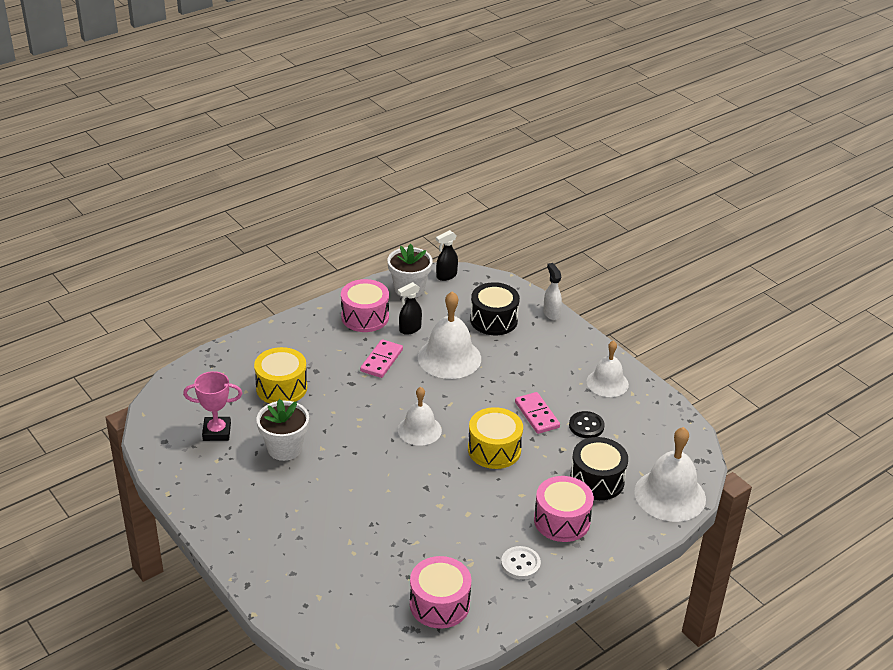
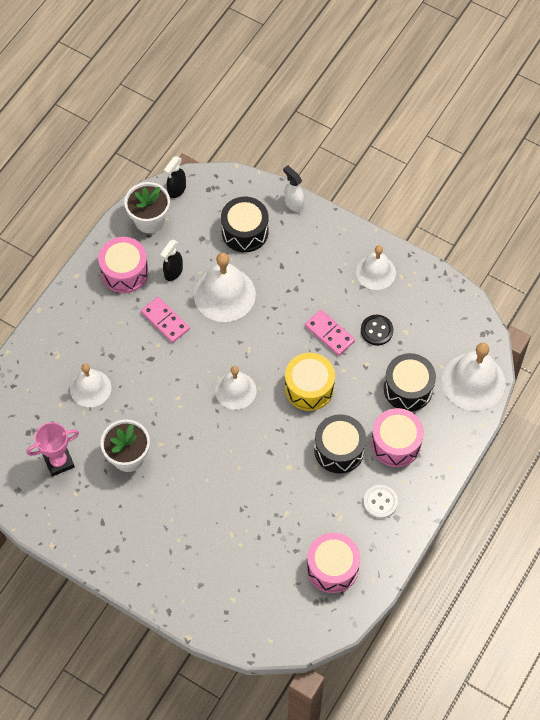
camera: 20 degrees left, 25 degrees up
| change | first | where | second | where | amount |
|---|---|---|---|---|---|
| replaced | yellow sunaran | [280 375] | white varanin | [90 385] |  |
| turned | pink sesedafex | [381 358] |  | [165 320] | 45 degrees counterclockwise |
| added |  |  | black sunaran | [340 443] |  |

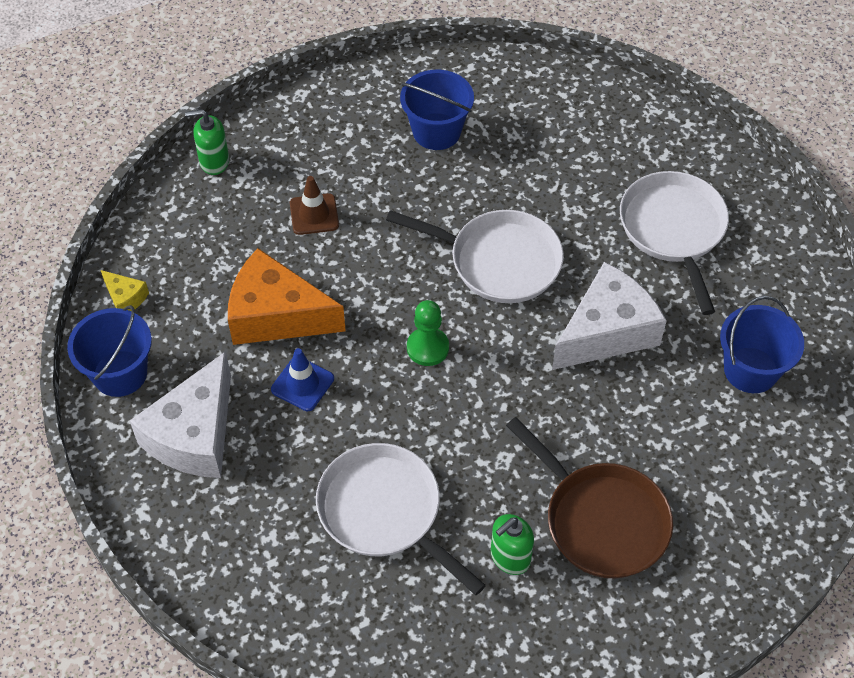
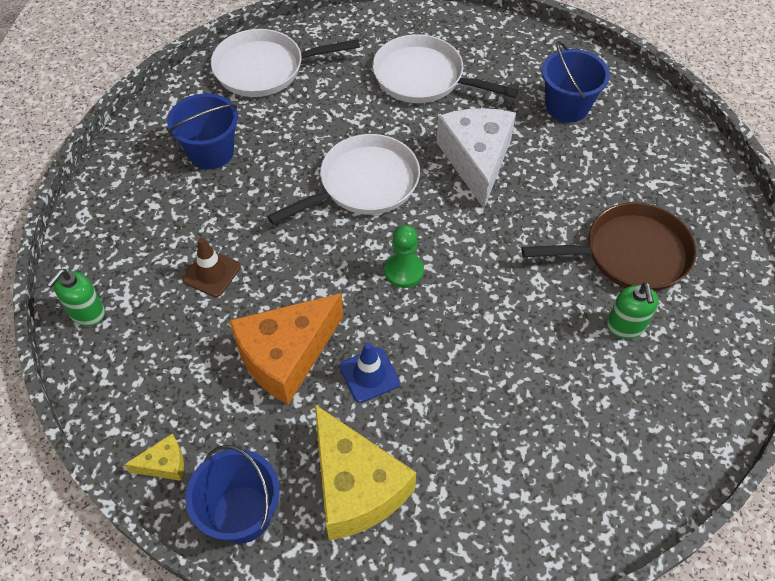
camera: 55 degrees left, 0 degrees up
| change | first | where | second | where | amount |
|---|---|---|---|---|---|
| recoloured | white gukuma | [180 414] | yellow gukuma | [365 472] |  |
| moved | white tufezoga | [401 519] |  | [285 63] |  |

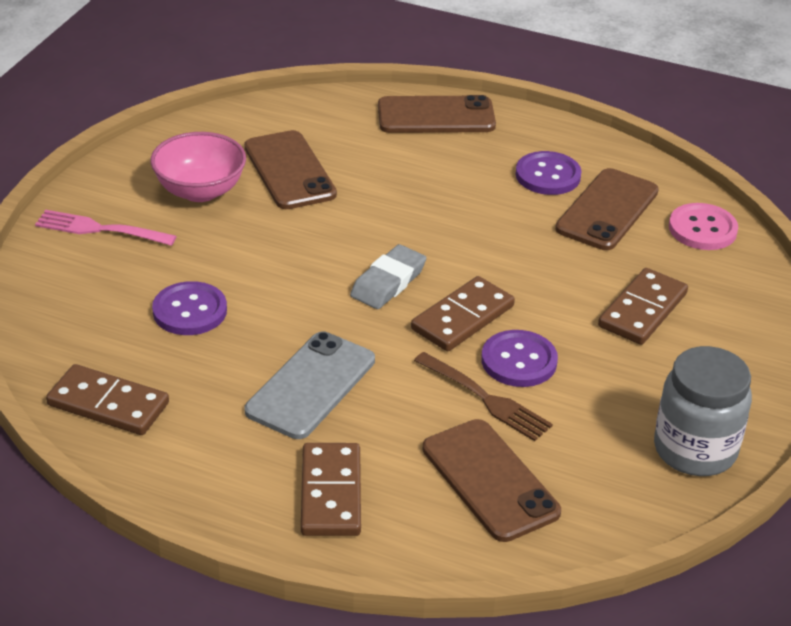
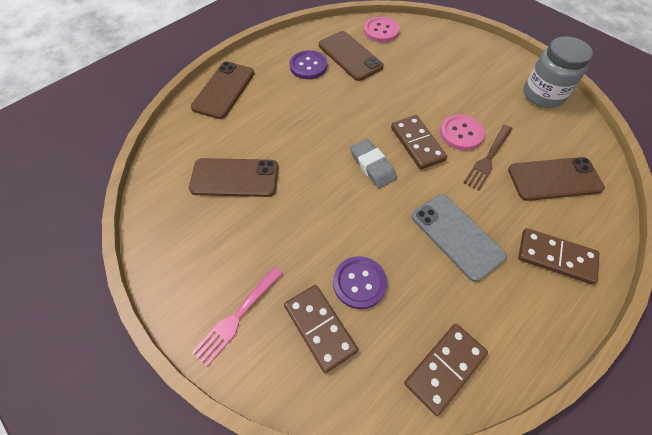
camera: 65 degrees left, 20 degrees up
| change | first | where | second | where | amount |
|---|---|---|---|---|---|
| removed | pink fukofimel | [198 167] |  |  |  |
| turned | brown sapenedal | [483 396] |  | [488 158] | 150 degrees clockwise |
| recoloured | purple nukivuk | [519 358] | pink nukivuk | [462 132] |  |
| moved | brown sesedafex | [643 306] |  | [321 329] |  |

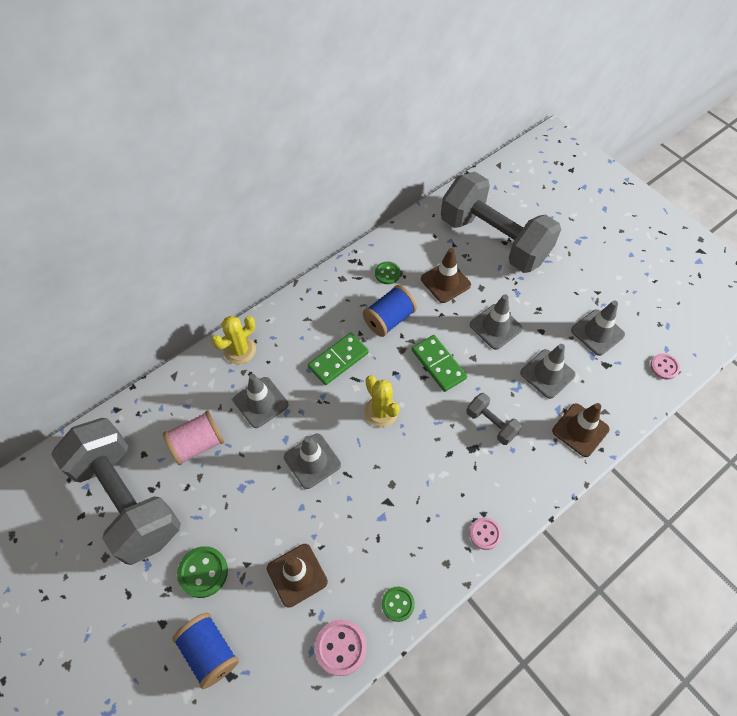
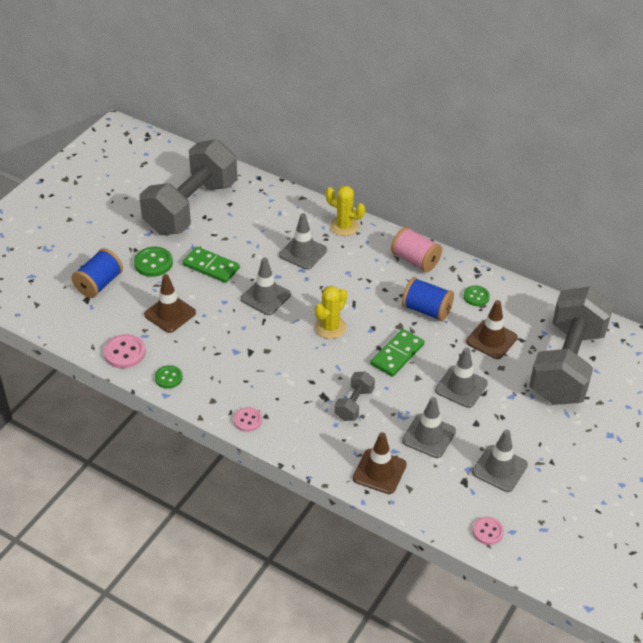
camera: 70 degrees right, 15 degrees down
| change | first | where | second | where | amount |
|---|---|---|---|---|---|
| moved | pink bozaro | [193 438] |  | [416 249] |  |
| moved | green sesedafex | [338 359] |  | [211 265] |  |

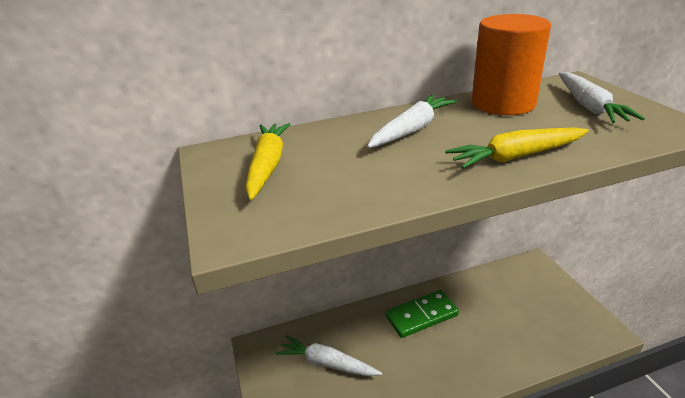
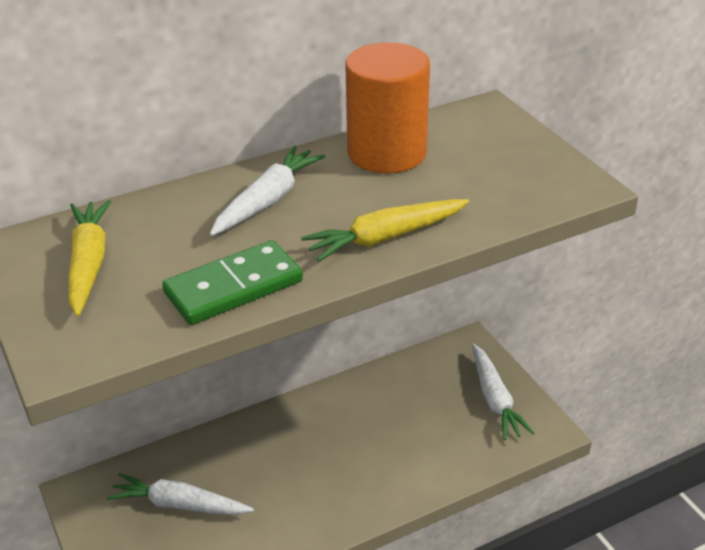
camera: 10 degrees left, 5 degrees up
| change | first | where | second | where | amount |
|---|---|---|---|---|---|
| moved | green sesedafex | [422 314] |  | [232 282] |  |
| moved | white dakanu | [602 97] |  | [503 392] |  |

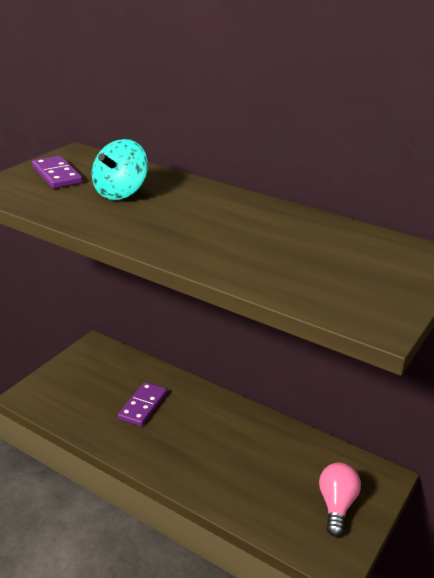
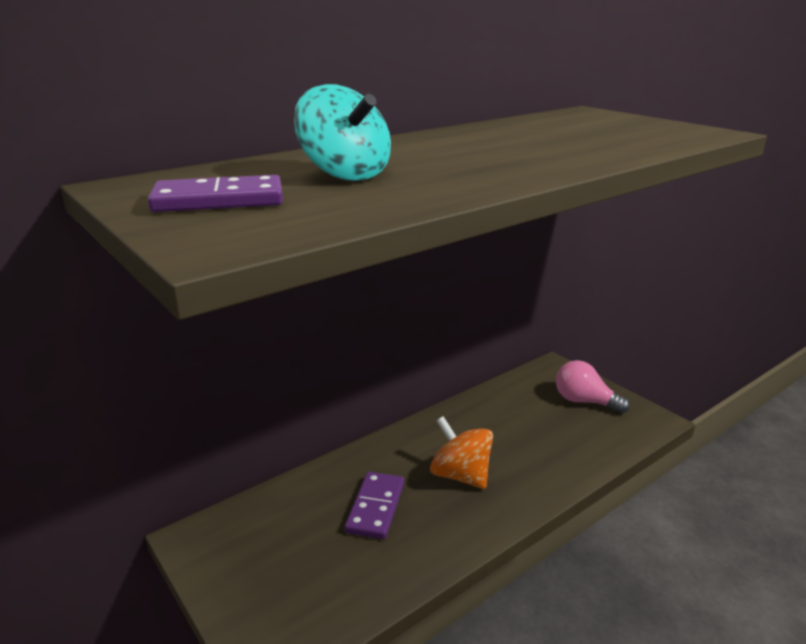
camera: 70 degrees left, 5 degrees down
| change | first | where | second | where | amount |
|---|---|---|---|---|---|
| turned | purple sesedafex | [142 404] |  | [374 505] | 60 degrees clockwise |
| added |  |  | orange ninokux | [461 452] |  |

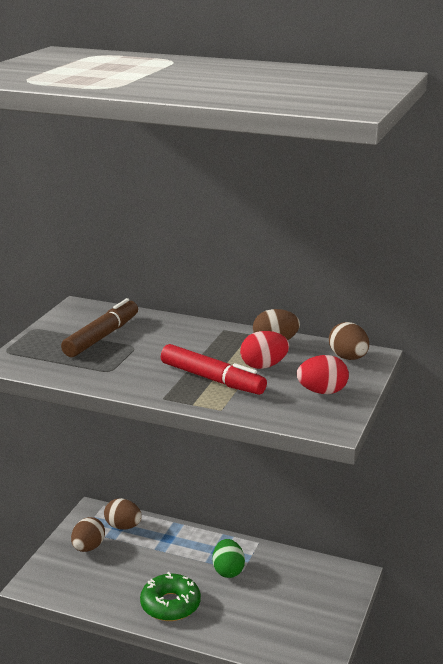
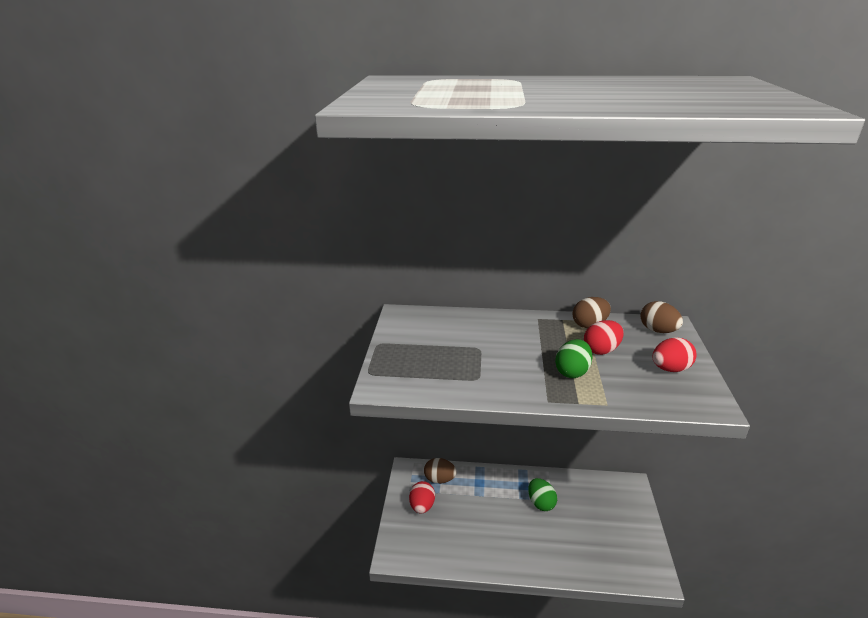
camera: 15 degrees left, 5 degrees up
| change | first | where | second | where | amount |
|---|---|---|---|---|---|
| removed | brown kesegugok | [99 327] |  |  |  |
| recoloured | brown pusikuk | [88 534] | red pusikuk | [422 497] |  |
| removed | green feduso | [170 596] |  |  |  |
| replaced | red kesegugok | [214 369] | green pusikuk | [573 358] |  |

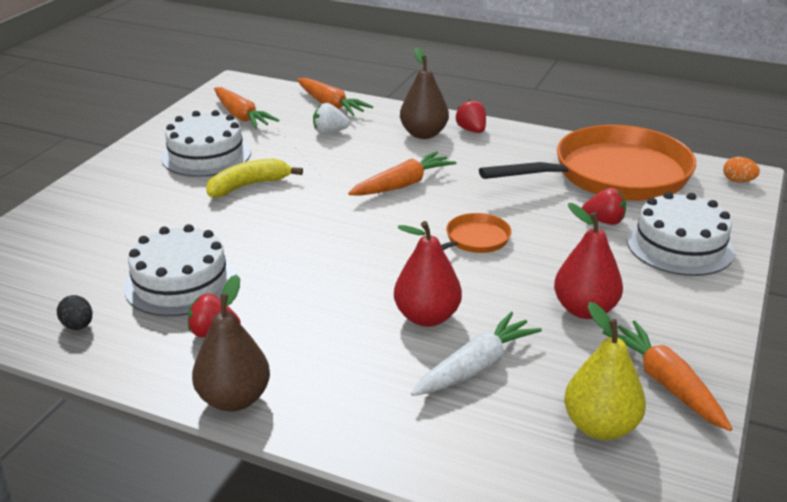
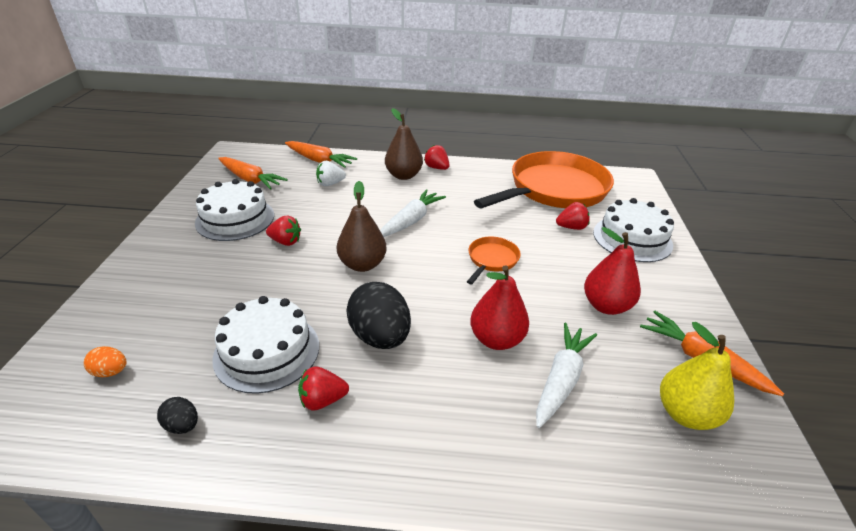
camera: 20 degrees left, 5 degrees up
| change | first | where | second | where | amount |
|---|---|---|---|---|---|
| moved | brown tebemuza | [231 343] |  | [361 226] |  |
| replaced | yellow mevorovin | [254 178] | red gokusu | [283 231] |  |
| recoloured | orange dakanu | [402 173] | white dakanu | [413 213] |  |
| moved | orange pusikuk | [741 170] |  | [105 361] |  |
| added |  |  | black pusikuk | [378 315] |  |

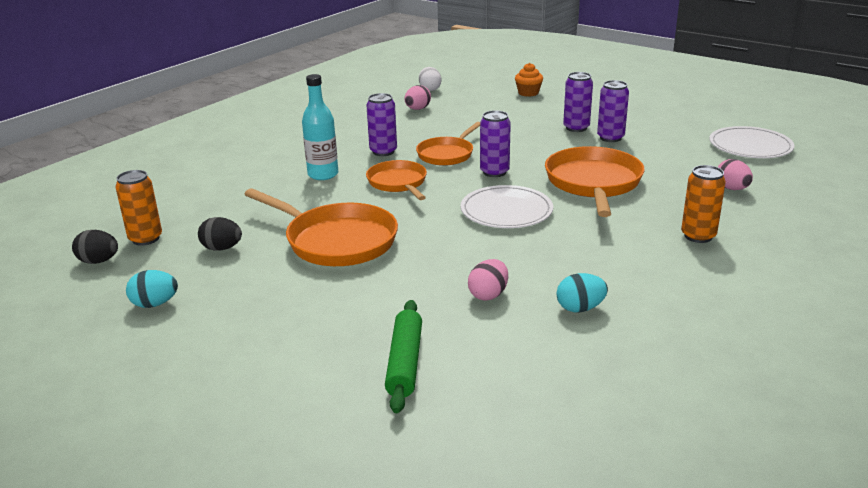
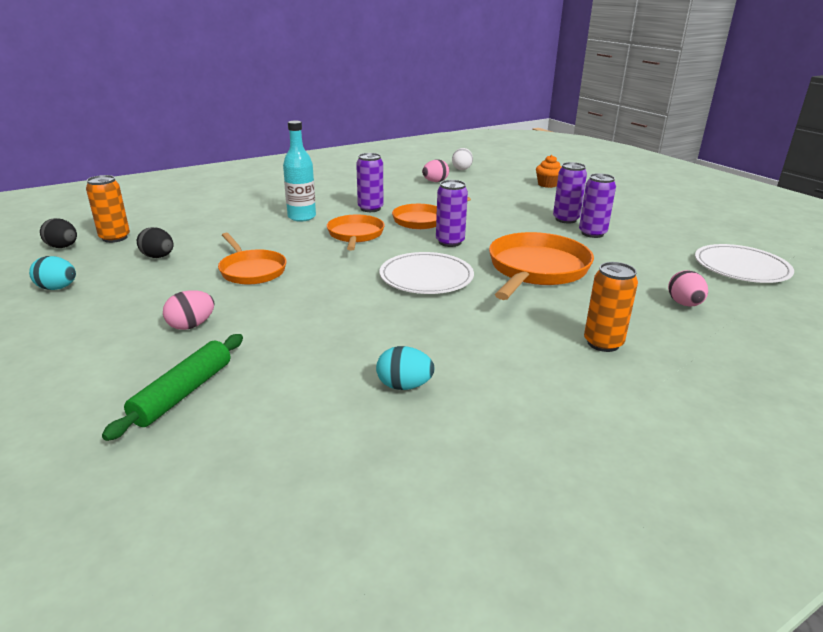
camera: 20 degrees right, 0 degrees up
| change | first | where | second | where | amount |
|---|---|---|---|---|---|
| resized | orange tufezoga | [321 227] |  | [252 259] | x0.63 |
| moved | pink pusikuk | [488 280] |  | [189 310] |  |

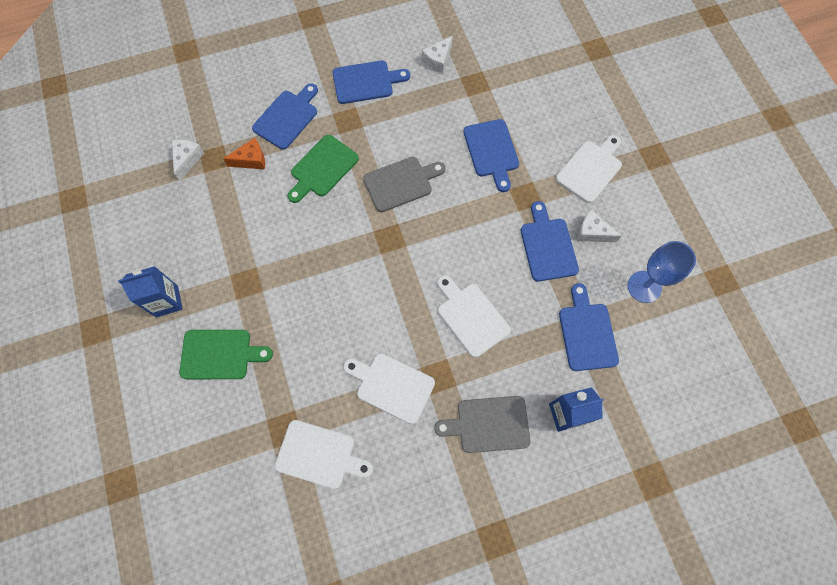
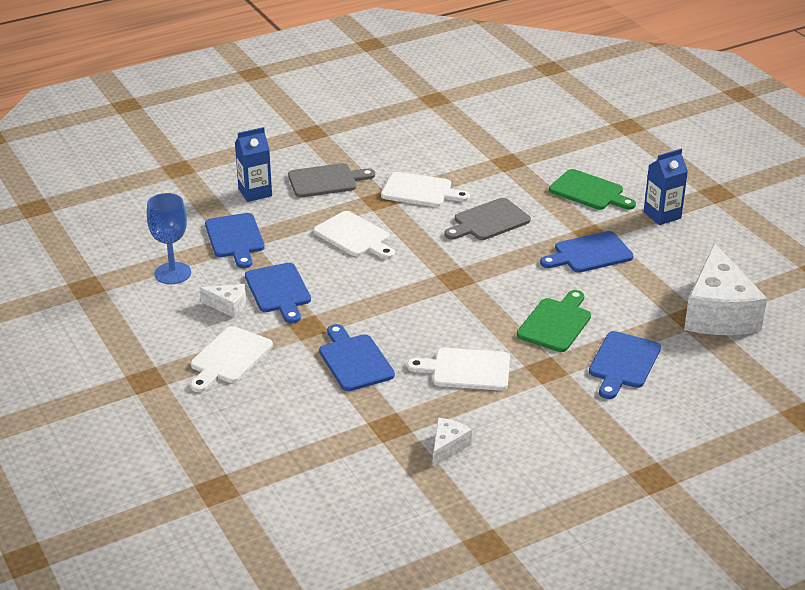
camera: 170 degrees right, 35 degrees down
| change | first | where | second | where | amount |
|---|---|---|---|---|---|
| resized | white gukuma | [188 160] |  | [725 289] | x2.23 |
| turned | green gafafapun | [226 354] |  | [592 189] | 135 degrees counterclockwise |
| removed | orange gukuma | [244 153] |  |  |  |
| moved | white gafafapun | [324 454] |  | [458 369] |  |
| moved | blue gafafapun | [371 82] |  | [587 252] |  |
| moved | grey gafafapun | [404 184] |  | [487 219] |  |

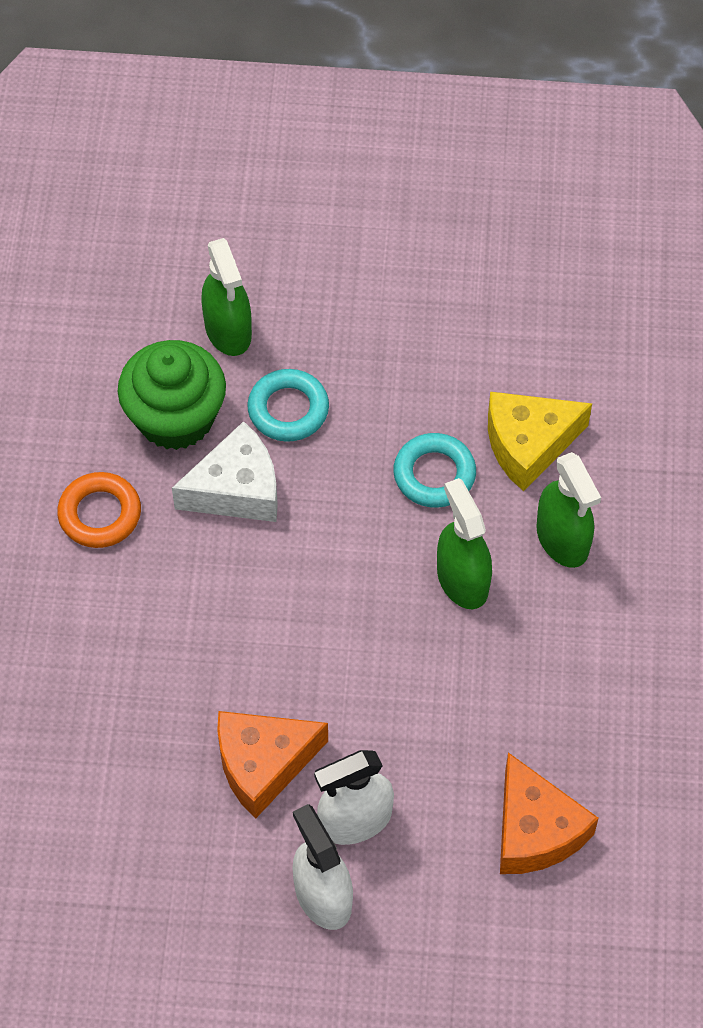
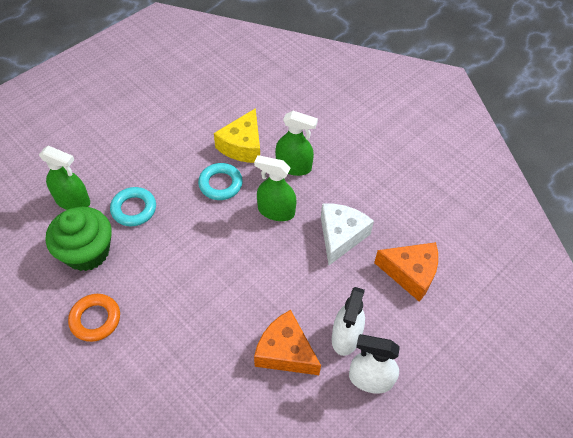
camera: 50 degrees left, 5 degrees down
| change | first | where | second | where | amount |
|---|---|---|---|---|---|
| moved | white gukuma | [225 471] |  | [347 234] |  |
| turned | orange gukuma | [272 765] |  | [287 342] | 105 degrees clockwise |

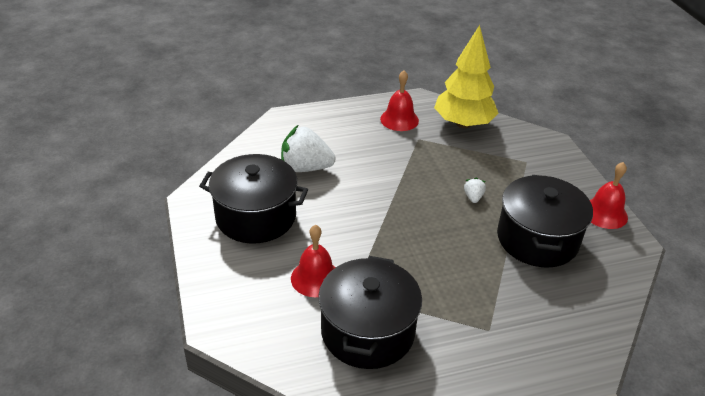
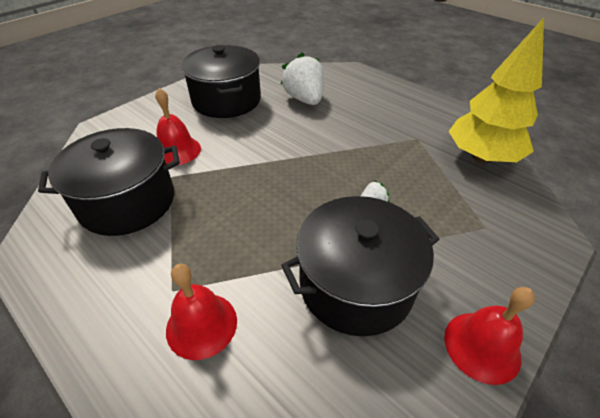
camera: 60 degrees right, 5 degrees up
| change | first | where | second | where | amount |
|---|---|---|---|---|---|
| moved | red varanin | [399 101] |  | [201 312] |  |

